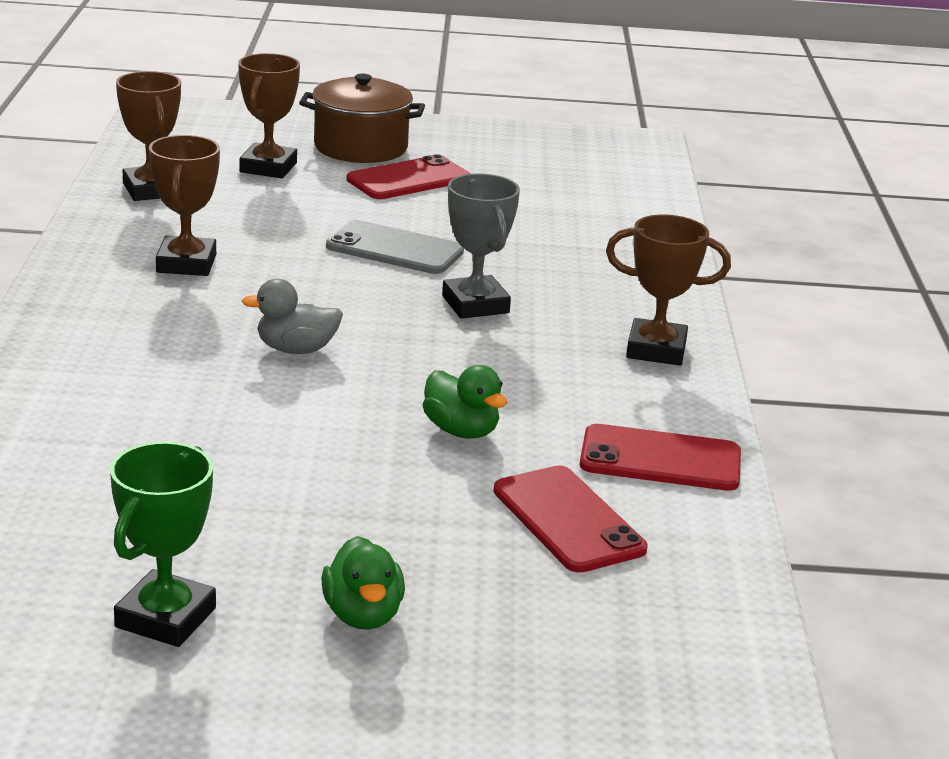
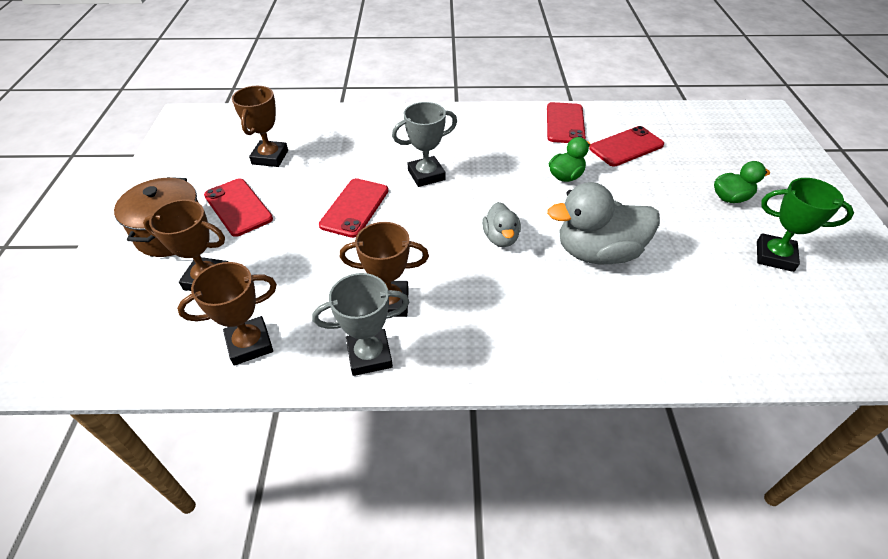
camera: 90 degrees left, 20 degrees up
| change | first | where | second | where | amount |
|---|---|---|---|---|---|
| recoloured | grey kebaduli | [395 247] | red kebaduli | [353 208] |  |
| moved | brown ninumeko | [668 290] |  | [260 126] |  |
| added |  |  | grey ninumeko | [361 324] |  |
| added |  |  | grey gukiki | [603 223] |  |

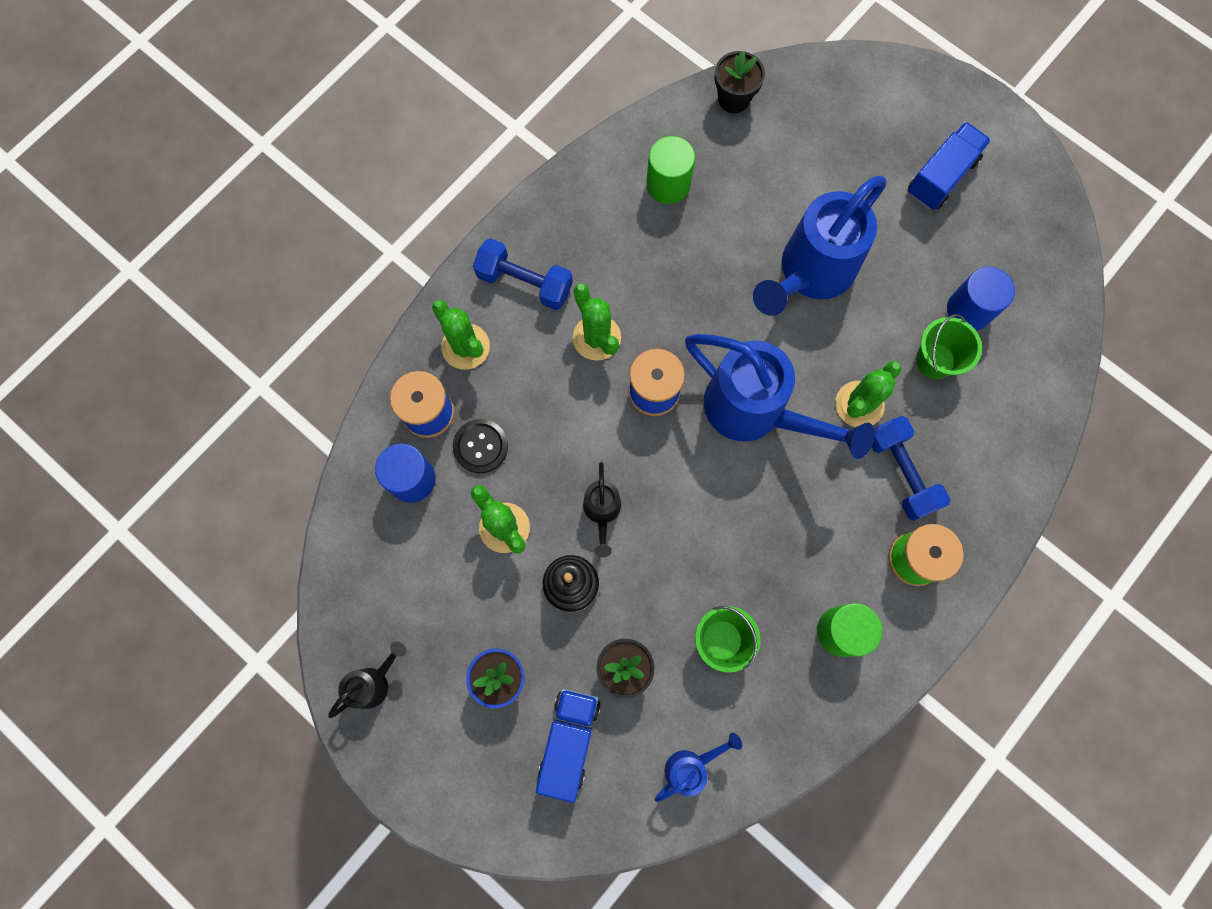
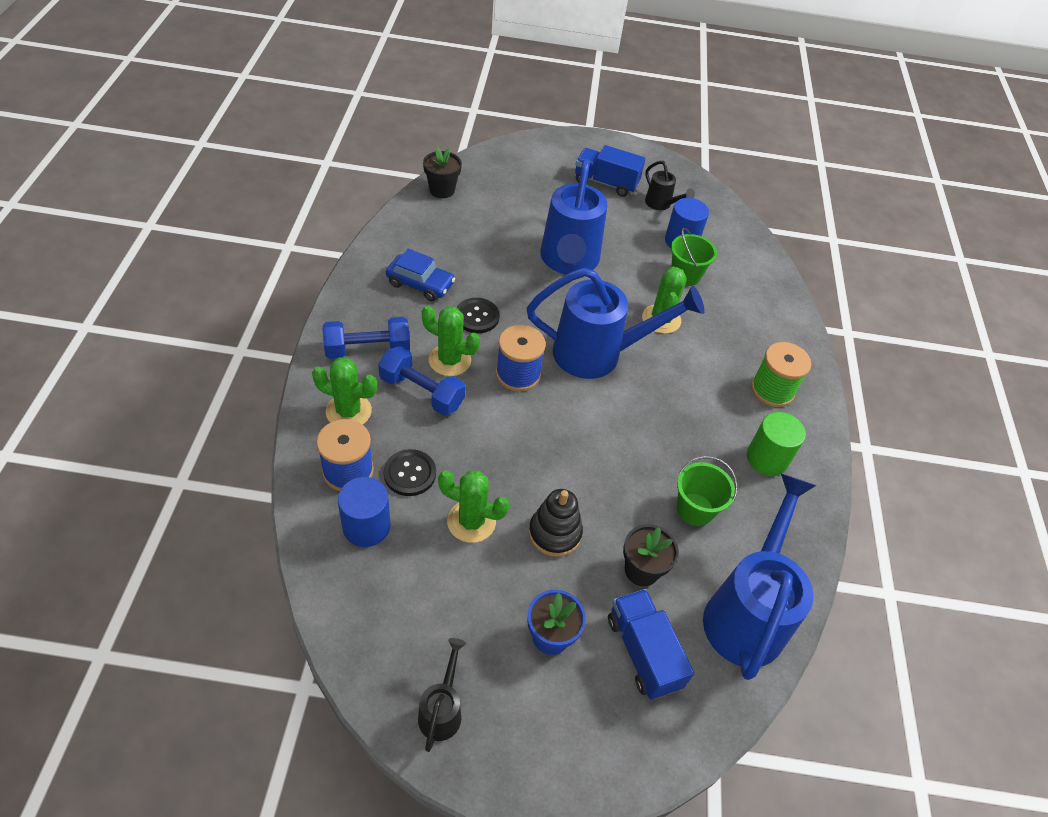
camera: 40 degrees left, 25 degrees down
| change | first | where | second | where | amount |
|---|---|---|---|---|---|
| moved | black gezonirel | [602 509] |  | [670 185] |  |
| removed | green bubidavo | [671 170] |  |  |  |
| resized | blue gezonirel | [698 767] |  | [759 576] | x2.13 |
| moved | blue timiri | [911 468] |  | [422 381] |  |
| turned | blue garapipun | [949 166] |  | [610 171] | 75 degrees counterclockwise |
| added |  |  | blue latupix | [420 275] |  |
| added |  |  | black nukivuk | [478 315] |  |

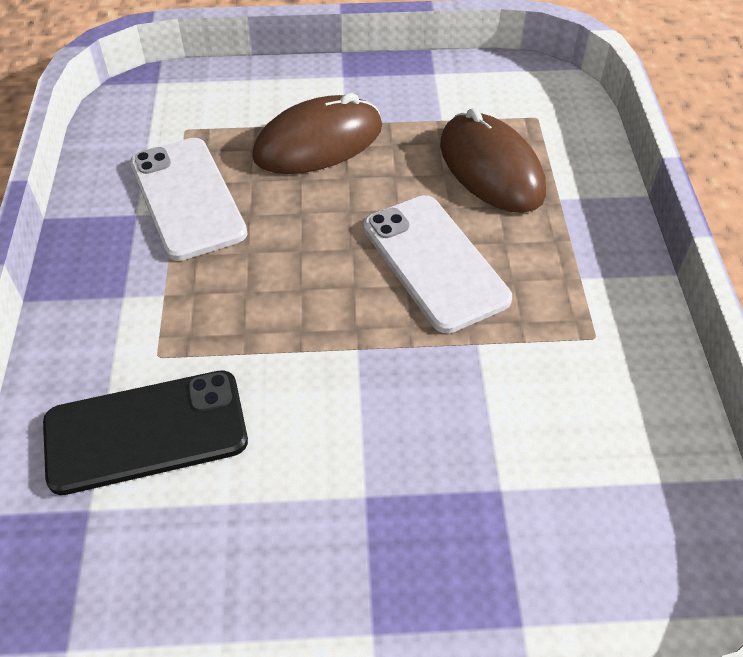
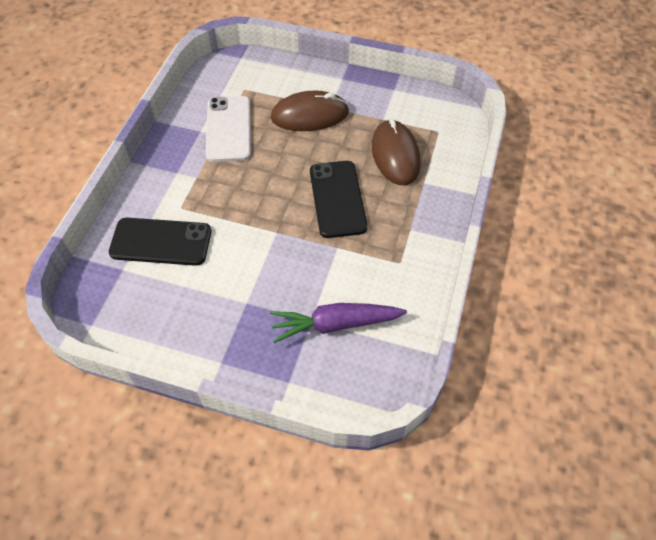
camera: 20 degrees right, 5 degrees up
| change | first | where | second | where | amount |
|---|---|---|---|---|---|
| recoloured | white kebaduli | [437 264] | black kebaduli | [338 199] |  |
| added |  |  | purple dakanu | [338 323] |  |

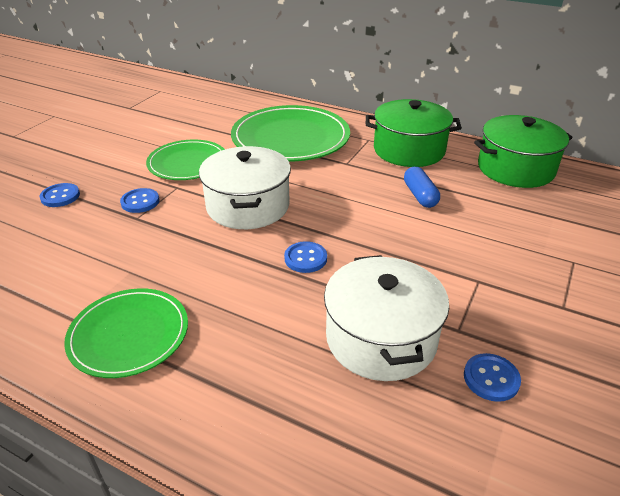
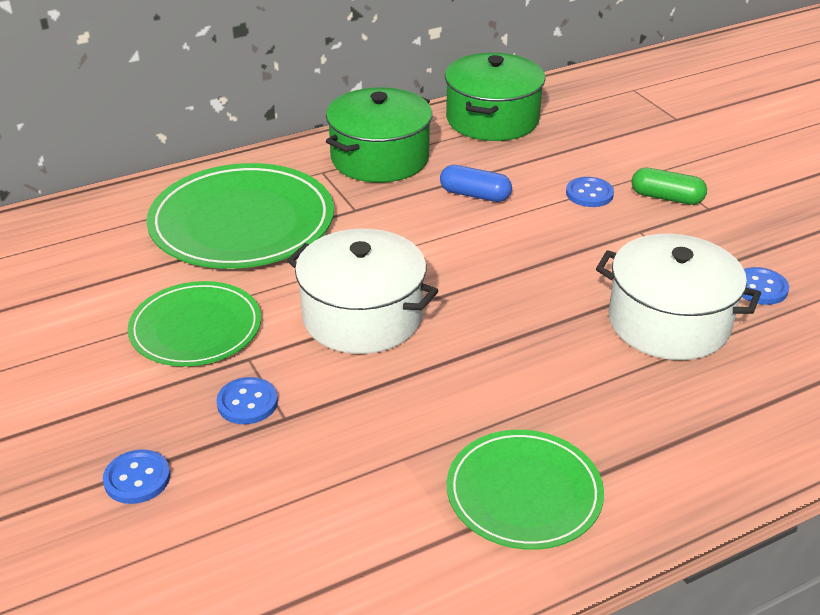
camera: 55 degrees left, 0 degrees up
| change | first | where | second | where | amount |
|---|---|---|---|---|---|
| moved | blue nukivuk | [305 257] |  | [590 192] |  |
| added |  |  | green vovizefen | [669 186] |  |

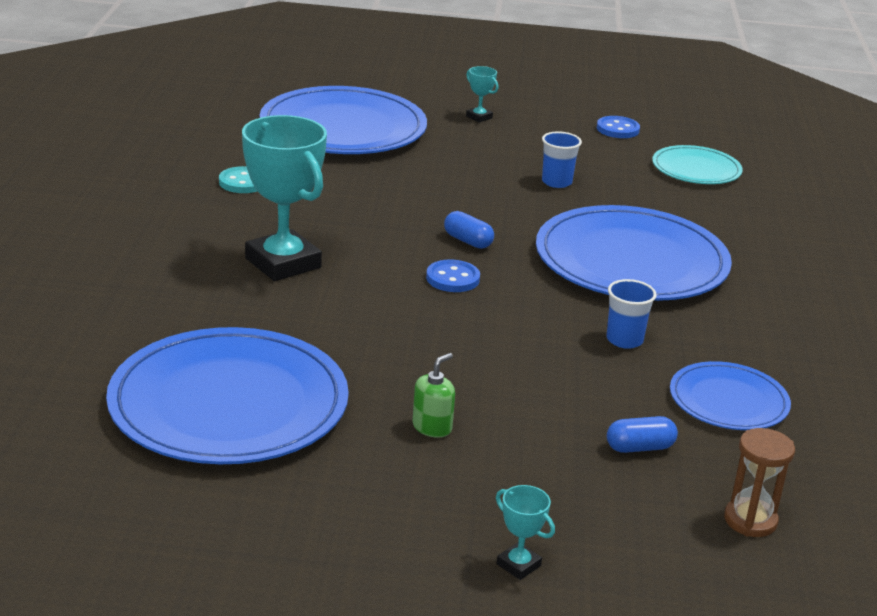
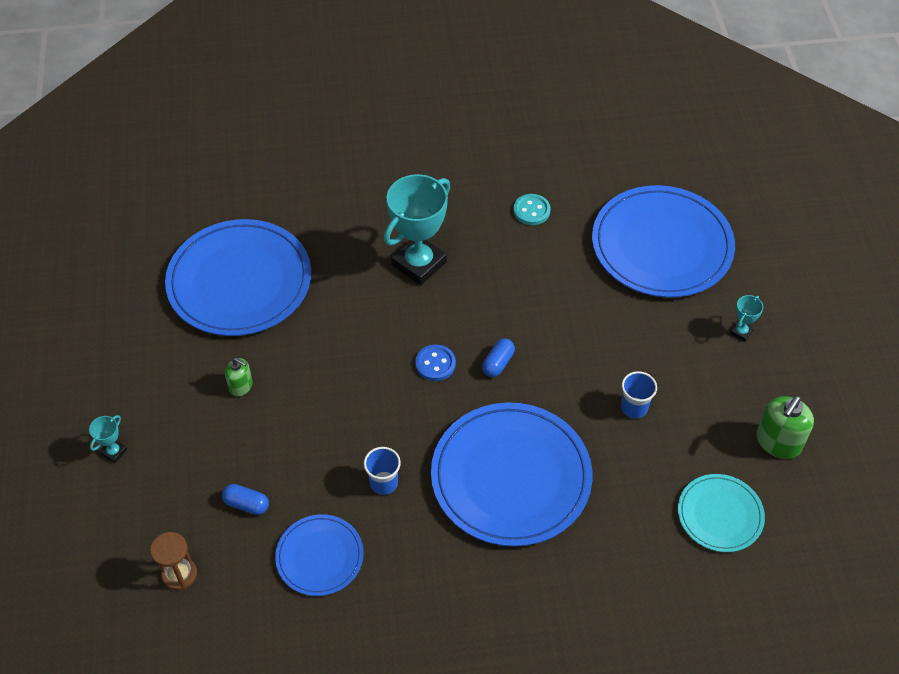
camera: 80 degrees right, 25 degrees up
| change | first | where | second | where | amount |
|---|---|---|---|---|---|
| replaced | blue nukivuk | [618 127] | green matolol | [785 427] |  |
| turned | blue vovizefen | [642 434] |  | [245 499] | 45 degrees counterclockwise |

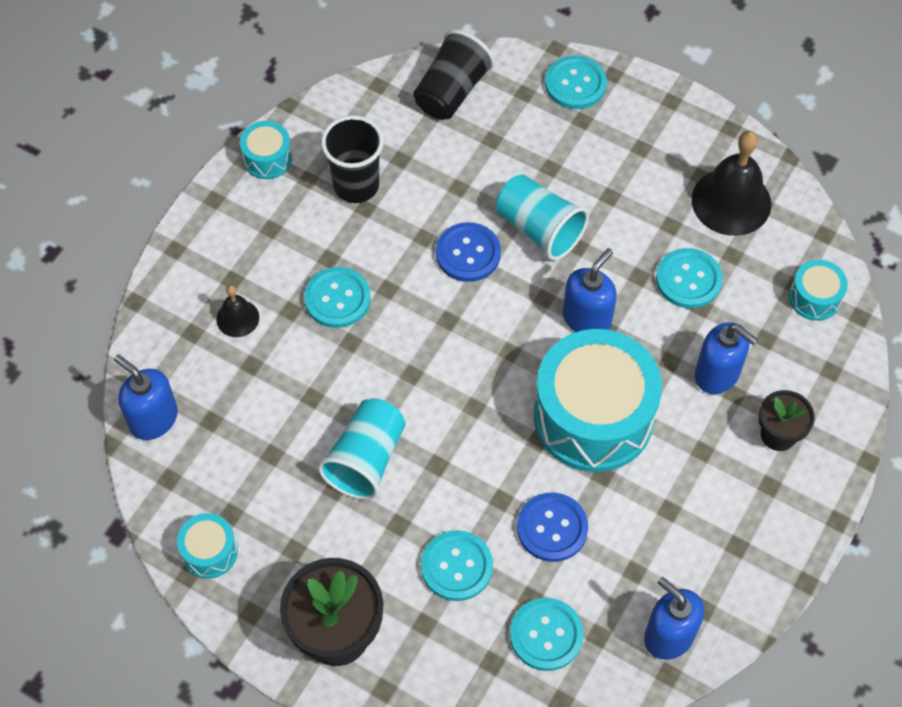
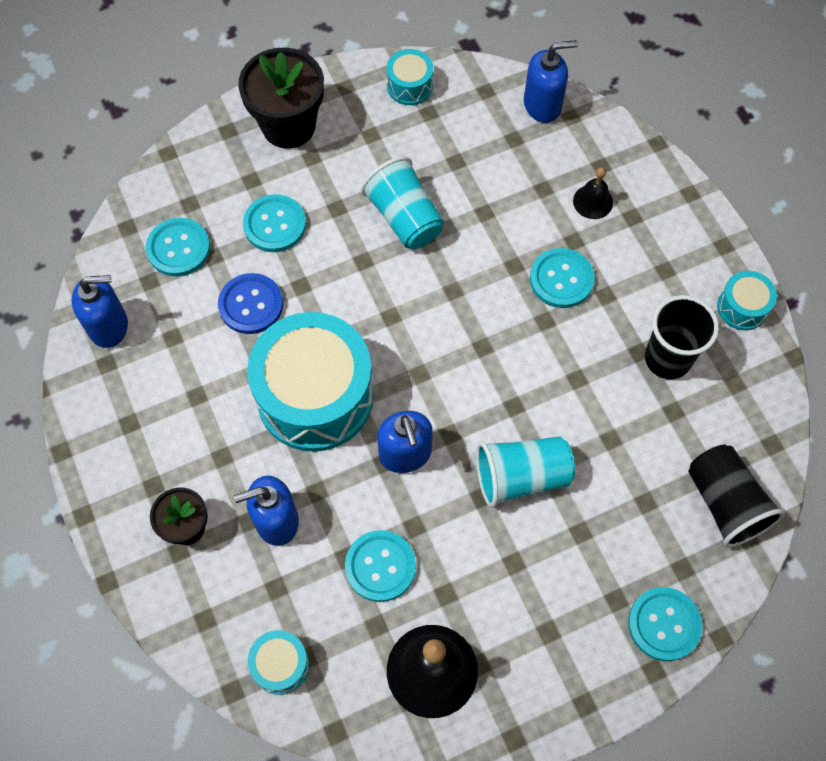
camera: 125 degrees right, 5 degrees up
| change | first | where | second | where | amount |
|---|---|---|---|---|---|
| removed | blue nukivuk | [468 252] |  |  |  |

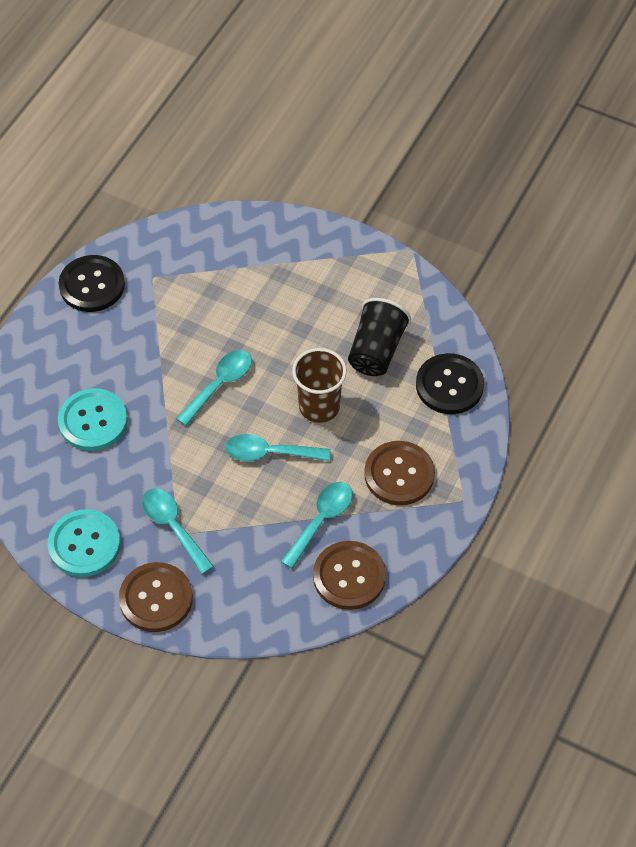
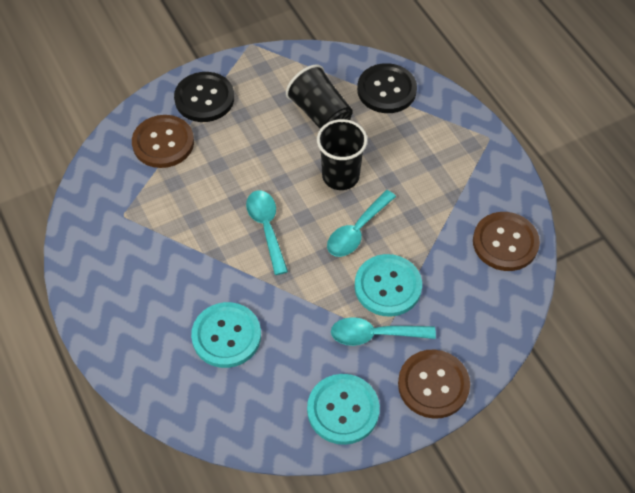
camera: 55 degrees left, 0 degrees up
| change | first | where | second | where | amount |
|---|---|---|---|---|---|
| moved | black nukivuk | [92 283] |  | [204 97] |  |
| removed | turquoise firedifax | [316 525] |  |  |  |
| recoloured | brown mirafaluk | [319 385] | black mirafaluk | [342 154] |  |
| moved | brown nukivuk | [399 473] |  | [163 141] |  |
| added |  |  | turquoise nukivuk | [388 285] |  |

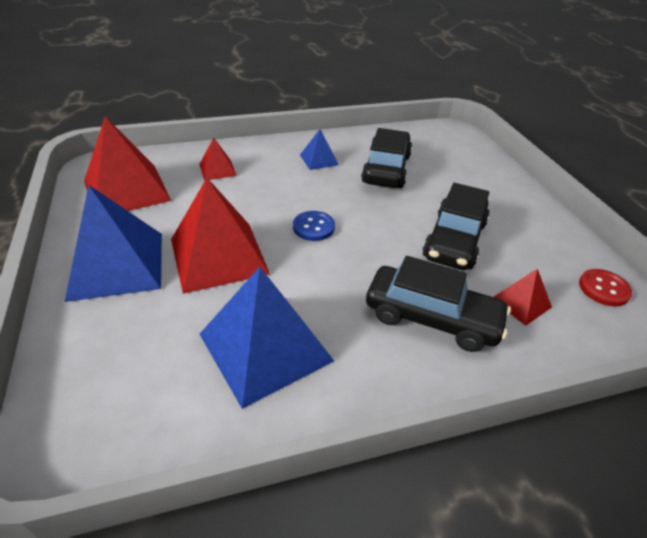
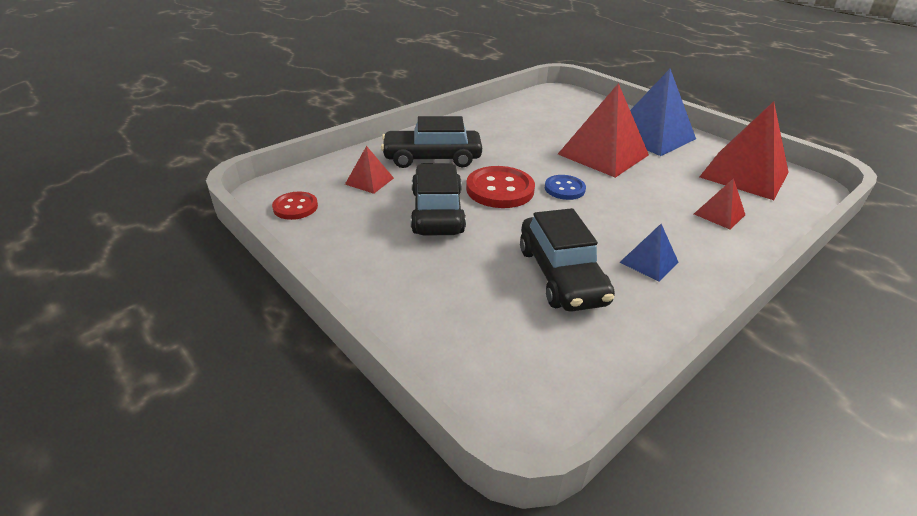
camera: 155 degrees right, 5 degrees down
| change | first | where | second | where | amount |
|---|---|---|---|---|---|
| removed | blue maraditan | [267 338] |  |  |  |
| added |  |  | red nukivuk | [500 187] |  |

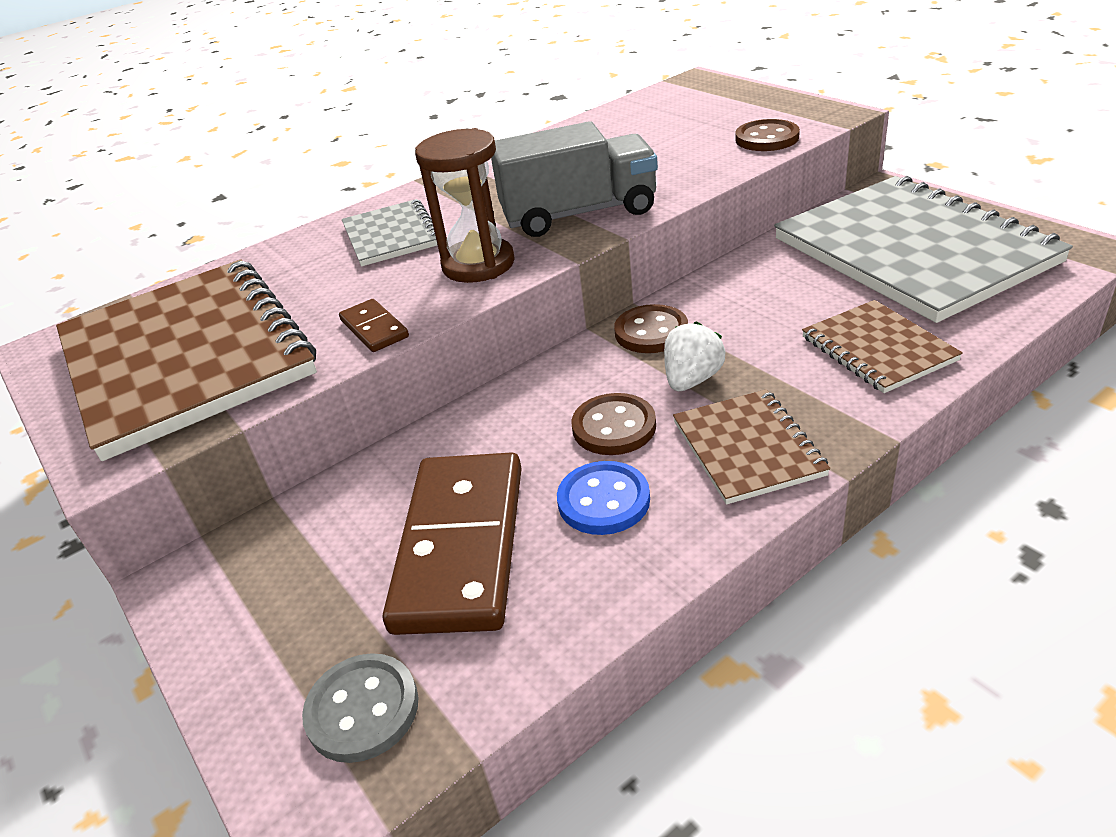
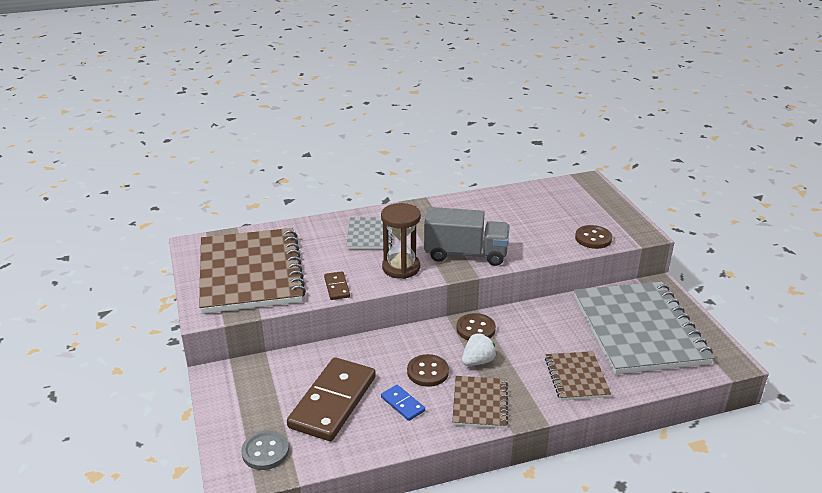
camera: 15 degrees right, 5 degrees down
| change | first | where | second | where | amount |
|---|---|---|---|---|---|
| replaced | blue nukivuk | [603 498] | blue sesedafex | [403 403] |  |

